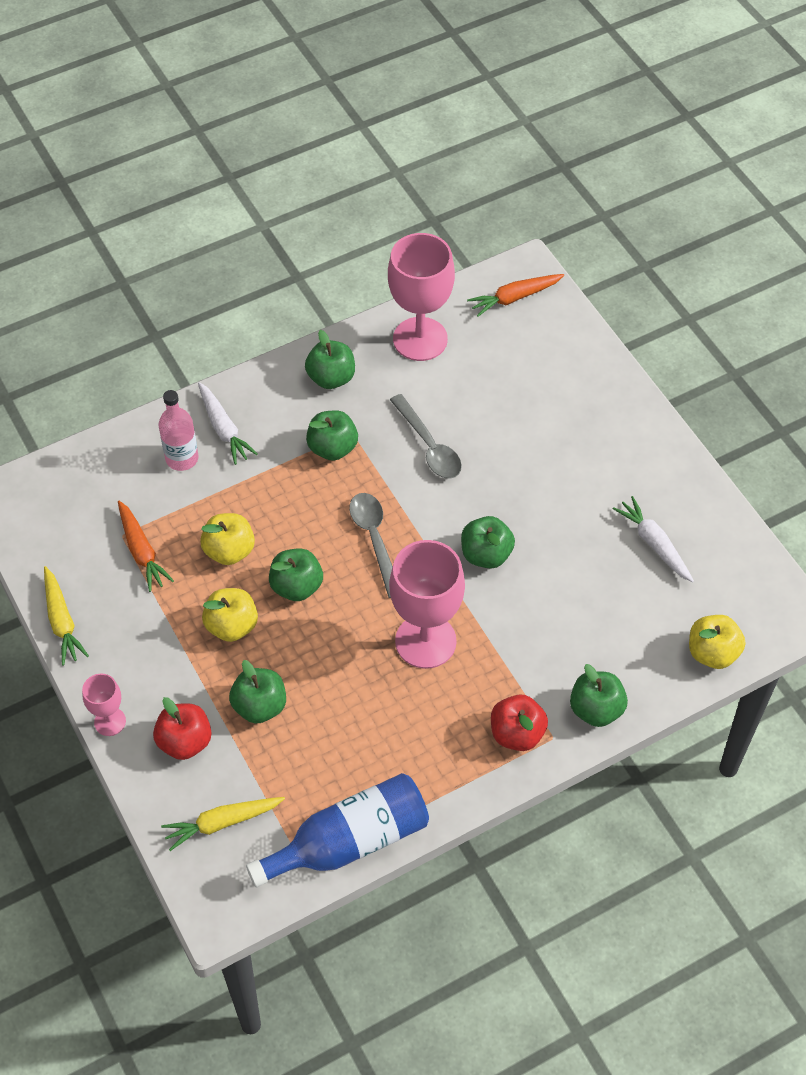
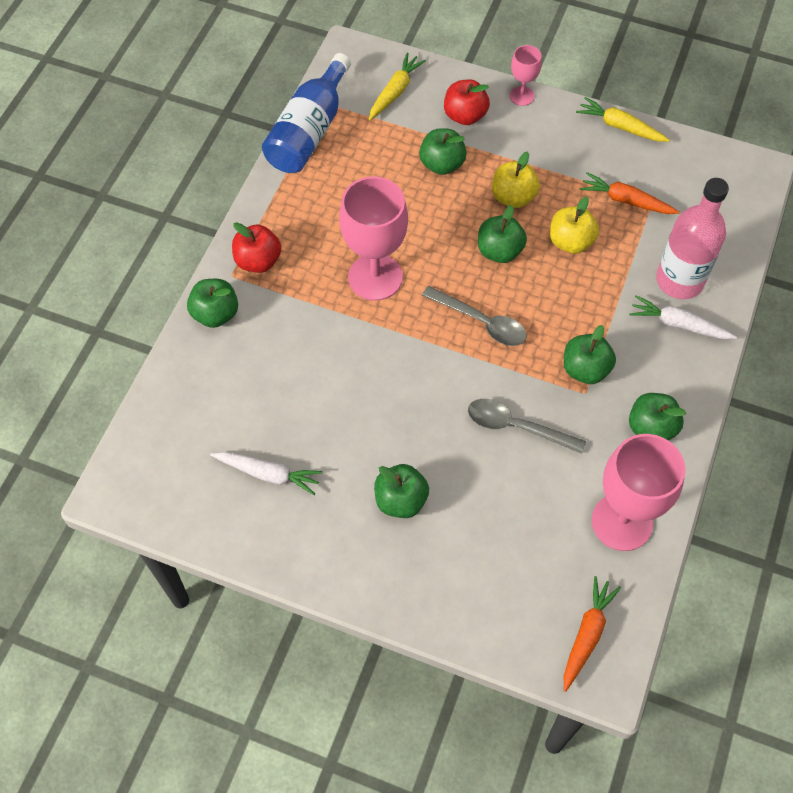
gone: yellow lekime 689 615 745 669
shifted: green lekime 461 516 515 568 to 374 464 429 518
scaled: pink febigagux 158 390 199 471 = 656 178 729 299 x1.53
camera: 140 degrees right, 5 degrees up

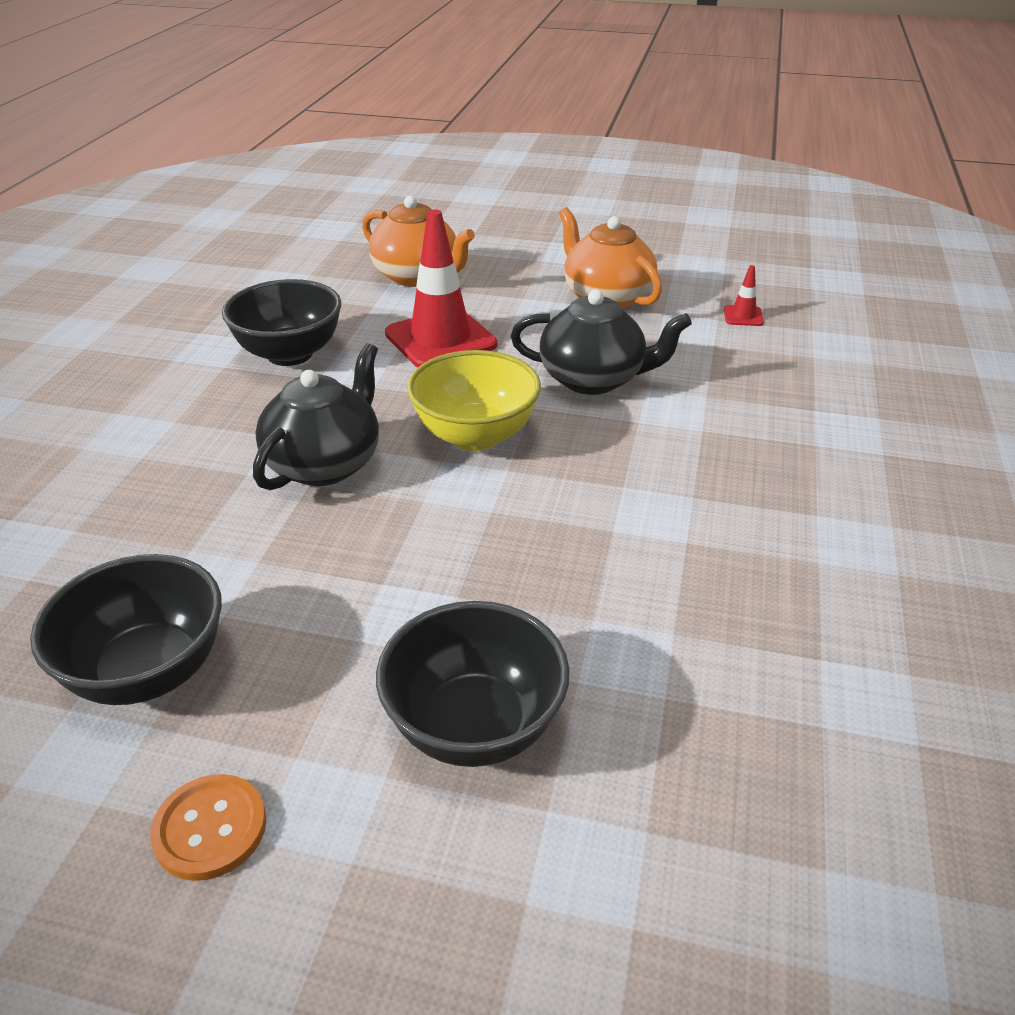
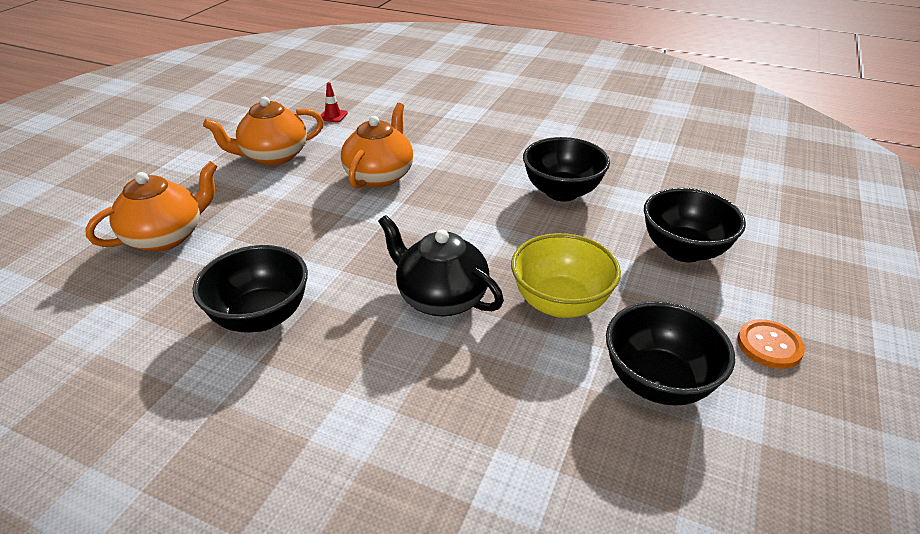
gone: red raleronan 385 209 498 368
new: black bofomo 523 137 610 202
shifted: yellow bofomo 407 350 541 451 to 511 233 621 318
repainted: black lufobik 511 289 692 395 to orange lufobik 341 103 413 188
camera: 80 degrees left, 0 degrees up

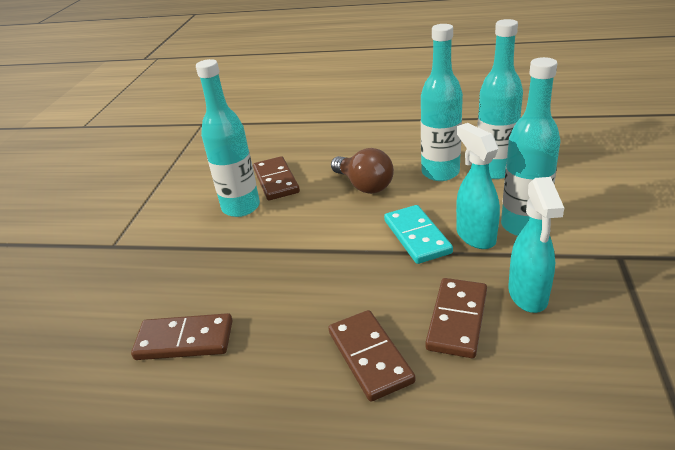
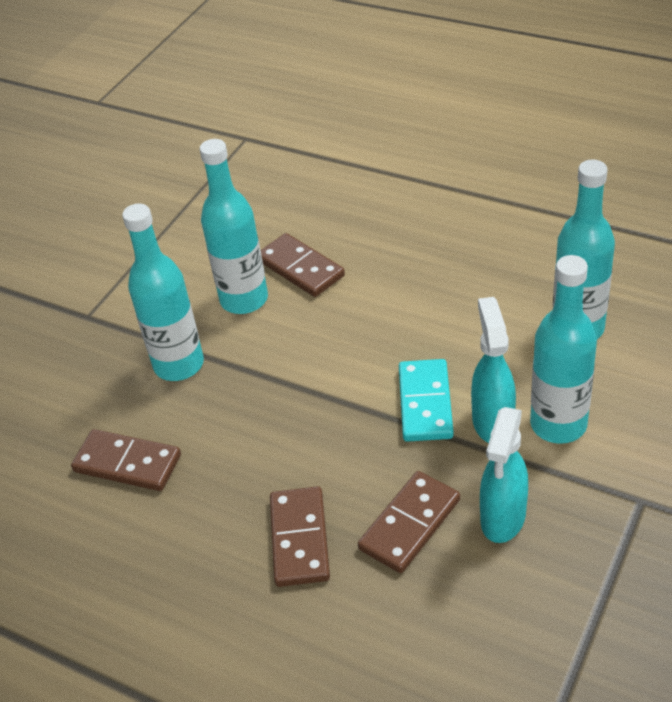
gone: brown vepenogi 331 148 394 194
shifted: turquoise febigagux 421 24 463 181 to 122 204 204 381
rotated: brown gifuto 253 156 300 200 = 261 233 345 297 45 degrees counterclockwise
camera: 20 degrees right, 10 degrees up

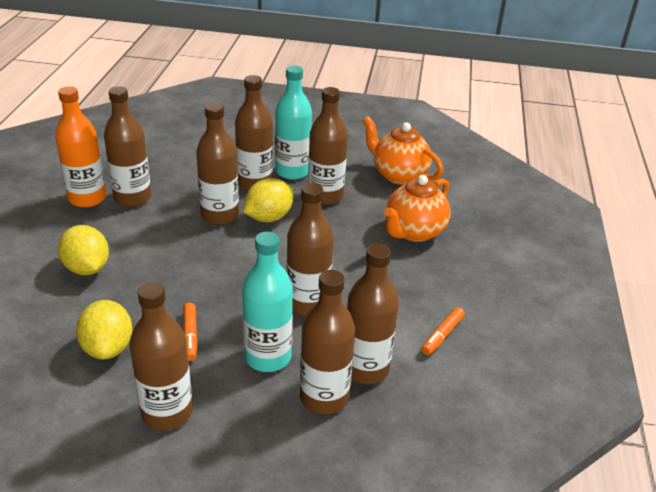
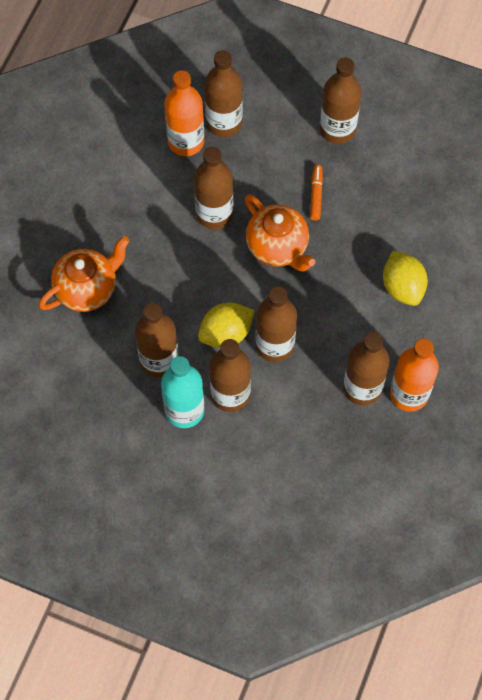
gone: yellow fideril 76 300 132 359; turquoise febigagux 242 232 293 372; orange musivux 421 307 465 355
shifted: orange lufobik 363 116 444 185 to 245 194 315 271
repainted: brown febigagux 347 243 399 384 to orange febigagux 164 70 204 156
camera: 165 degrees left, 30 degrees up

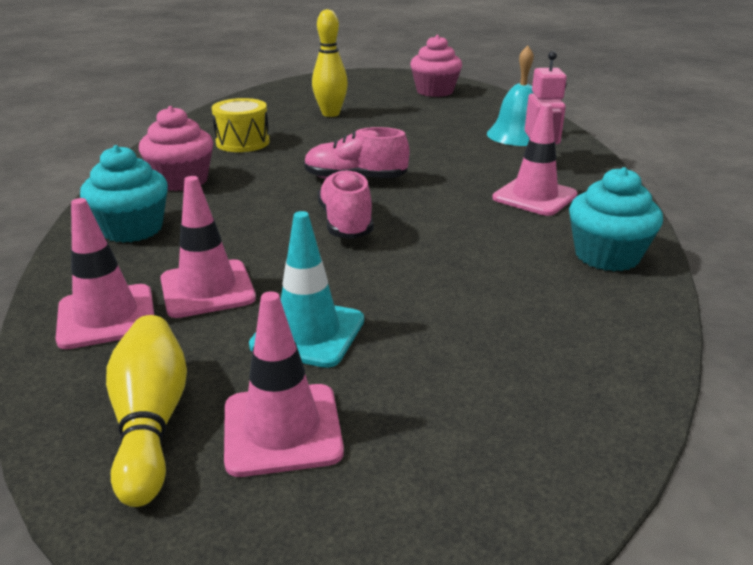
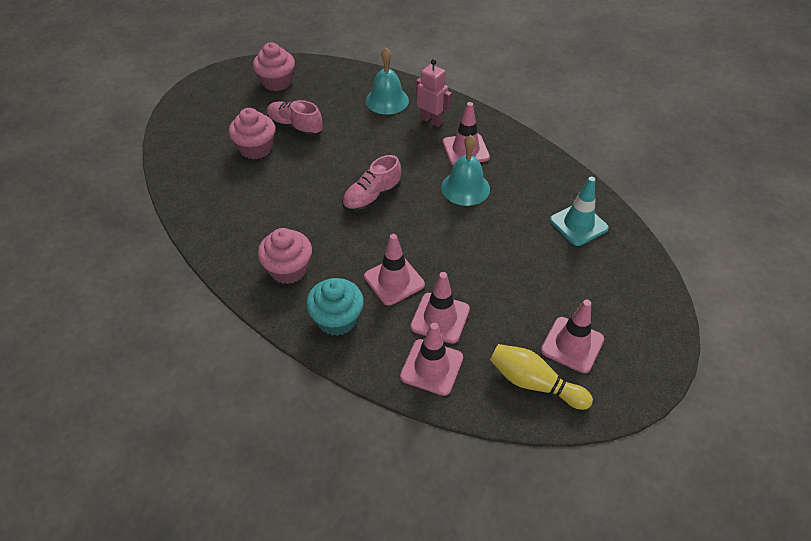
gone: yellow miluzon 212 98 270 152; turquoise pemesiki 569 167 663 271
new: pink raleronan 364 234 425 306; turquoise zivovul 441 135 490 206
shifted: turquoise raleronan 249 211 364 368 to 550 177 609 246; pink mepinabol 318 169 374 239 to 267 100 323 137
swapped: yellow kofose 312 9 348 117 to pink pemesiki 229 108 275 159
camera: 50 degrees left, 20 degrees up

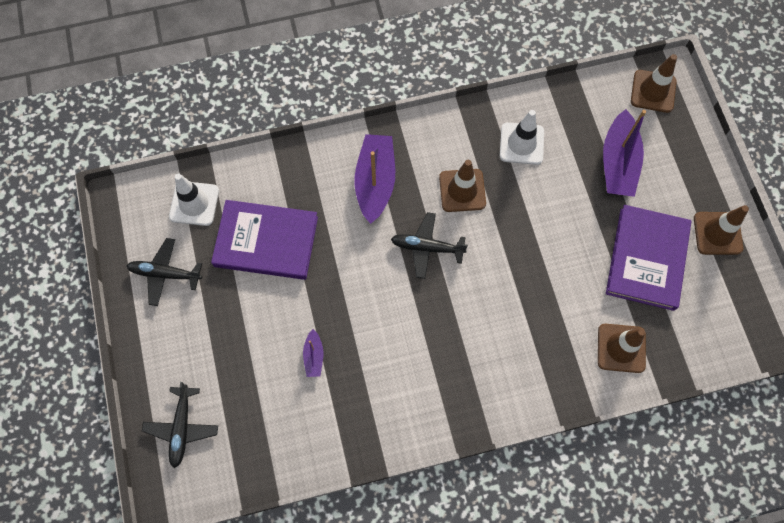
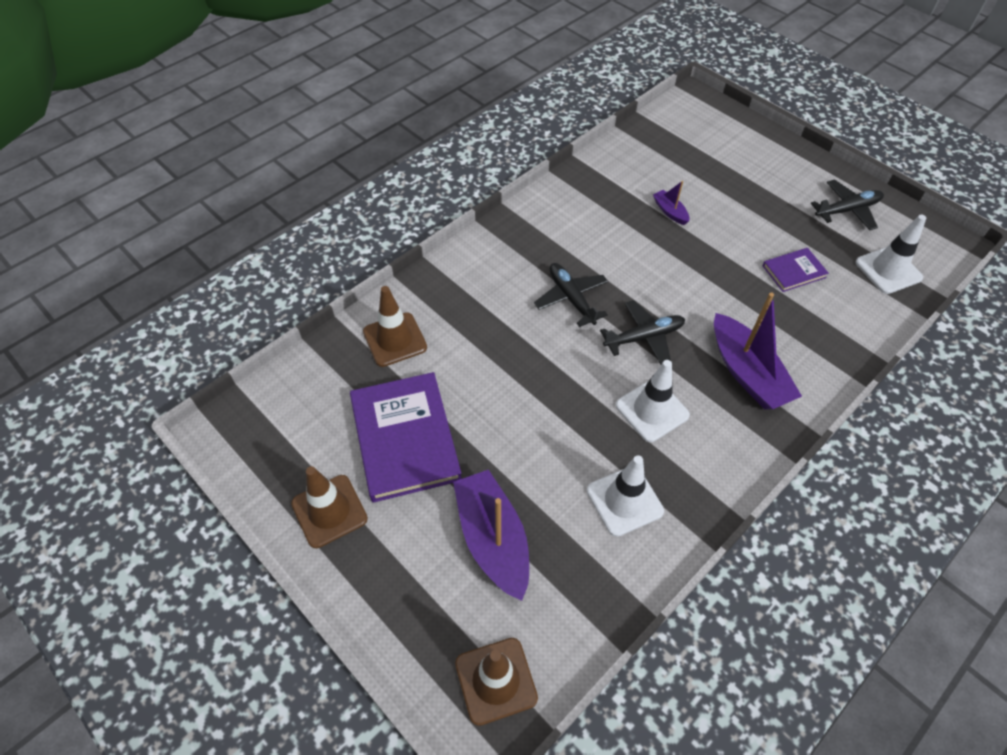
shifted: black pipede 142 382 218 468 to 534 263 608 327
repainted: brown raleronan 439 160 486 212 to white raleronan 616 360 690 442
scaled: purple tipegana 211 200 318 280 = 763 248 829 292 x0.49
camera: 150 degrees right, 15 degrees down

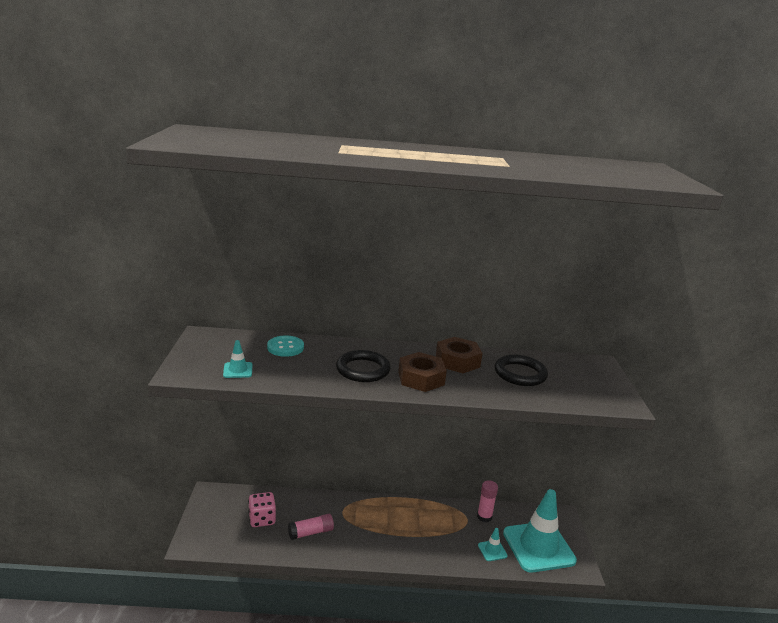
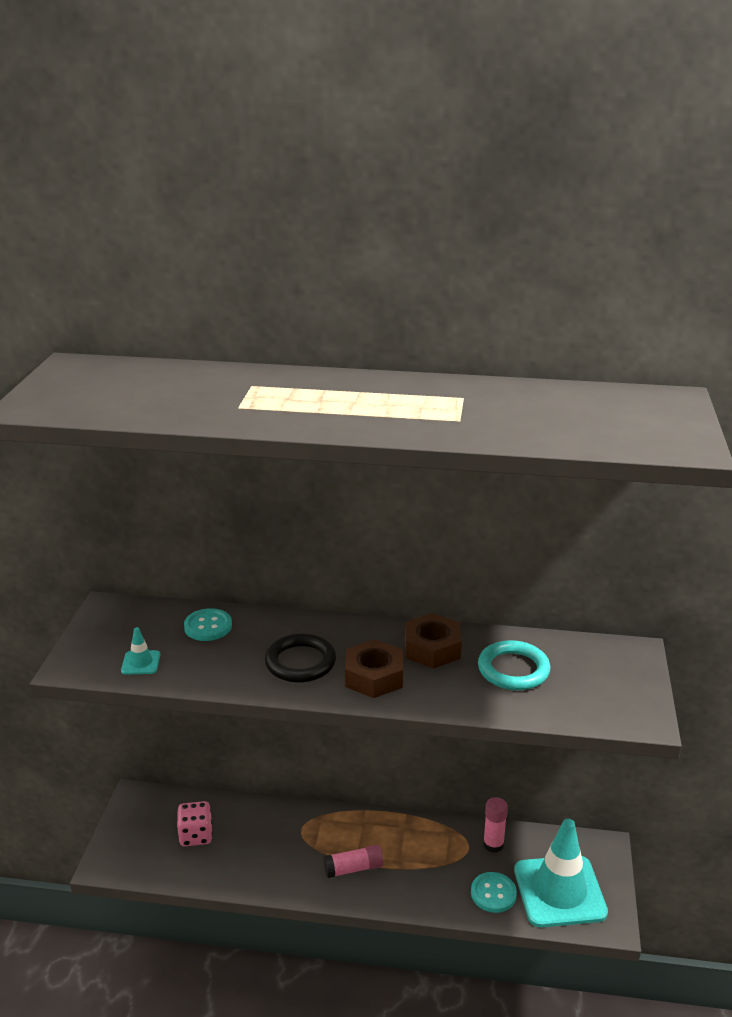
shifted: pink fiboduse 288 514 334 540 to 323 845 383 878
swapped: turquoise raleronan 478 528 508 561 to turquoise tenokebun 471 872 517 913
repainted: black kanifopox 495 355 548 386 to turquoise kanifopox 478 640 550 690
camera: 10 degrees right, 5 degrees up

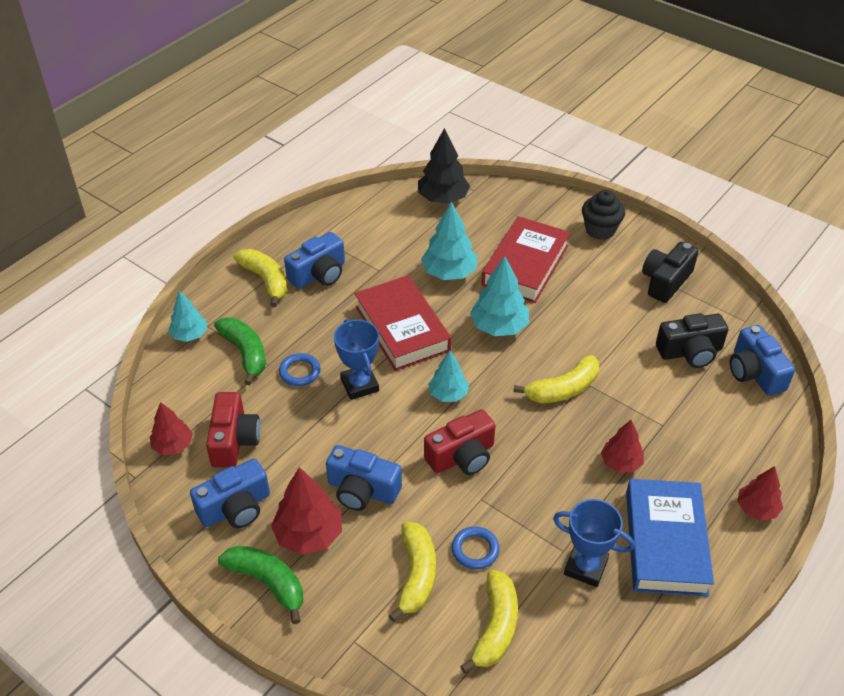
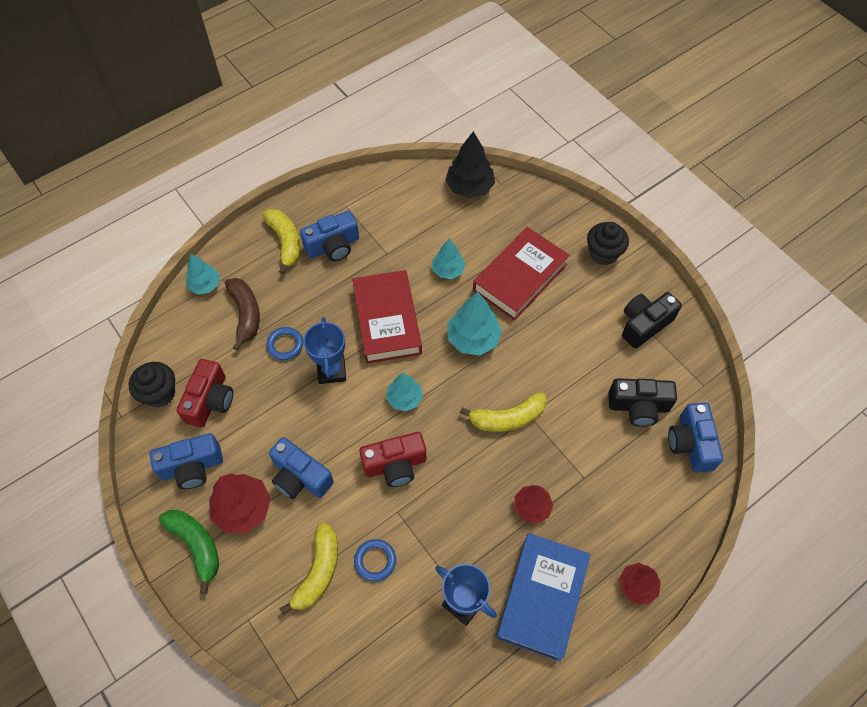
gone: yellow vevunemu 460 570 518 673
swapped: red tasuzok 150 402 193 455 to black pemesiki 129 362 175 407
repainted: green vevunemu 214 318 266 385 to brown vevunemu 225 278 260 351
scaled: turquoise tasuzok 421 202 477 280 = 432 238 466 279 x0.65
camera: 15 degrees right, 15 degrees up

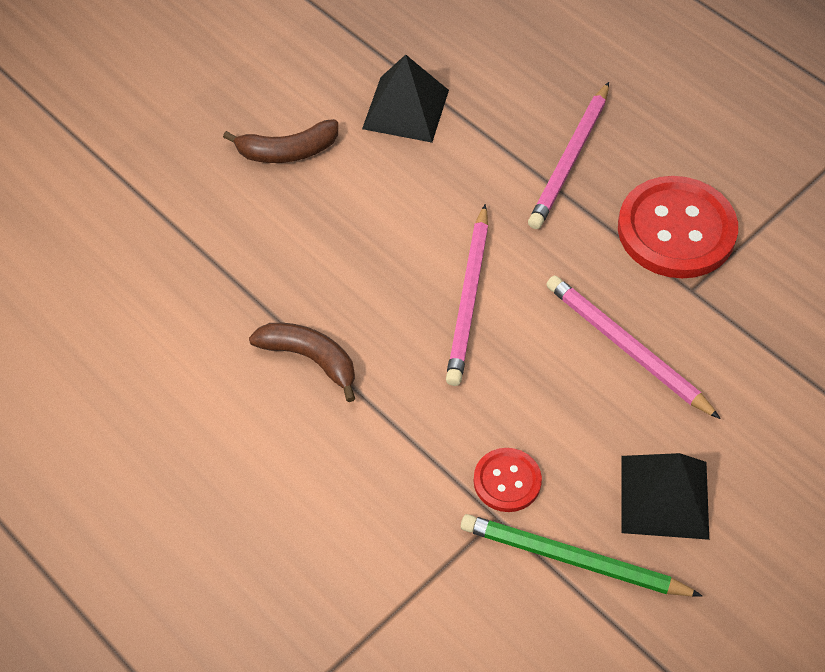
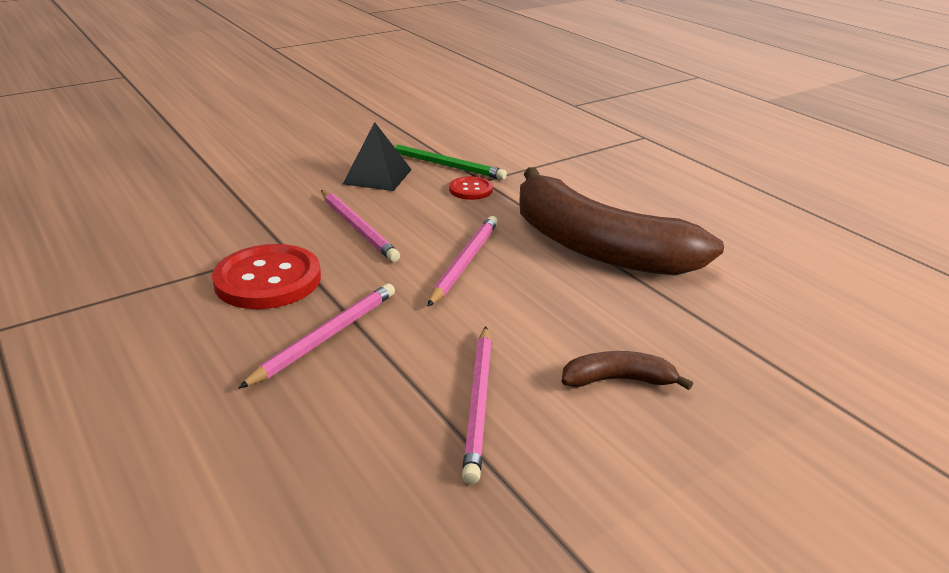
swapped: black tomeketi 362 54 449 143 to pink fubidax 462 326 492 484
scaled: brown vevunemu 249 323 355 402 = 519 167 724 276 x2.46
camera: 170 degrees left, 25 degrees down

